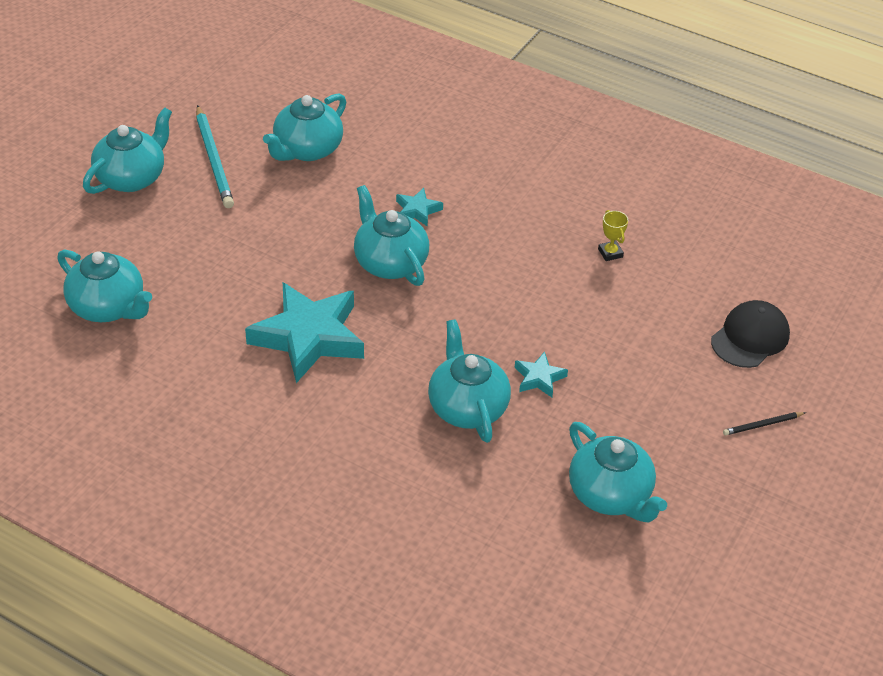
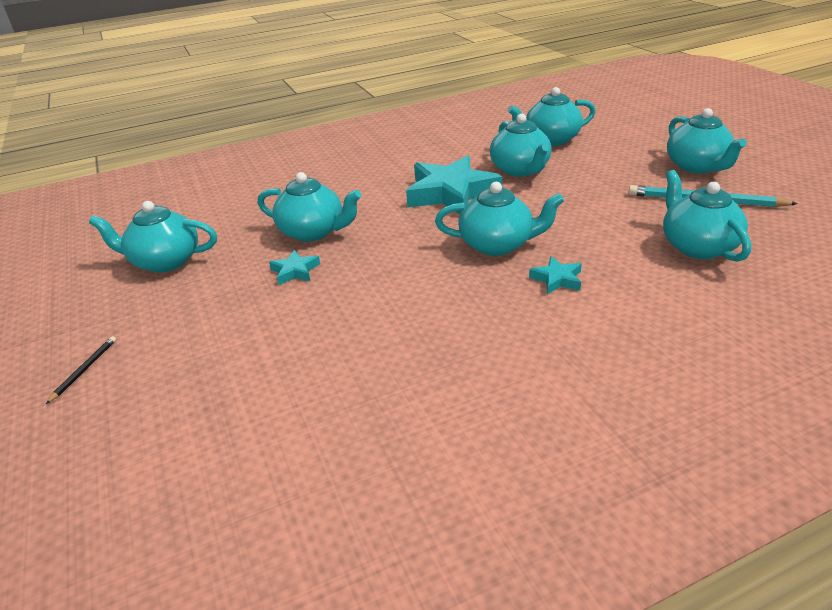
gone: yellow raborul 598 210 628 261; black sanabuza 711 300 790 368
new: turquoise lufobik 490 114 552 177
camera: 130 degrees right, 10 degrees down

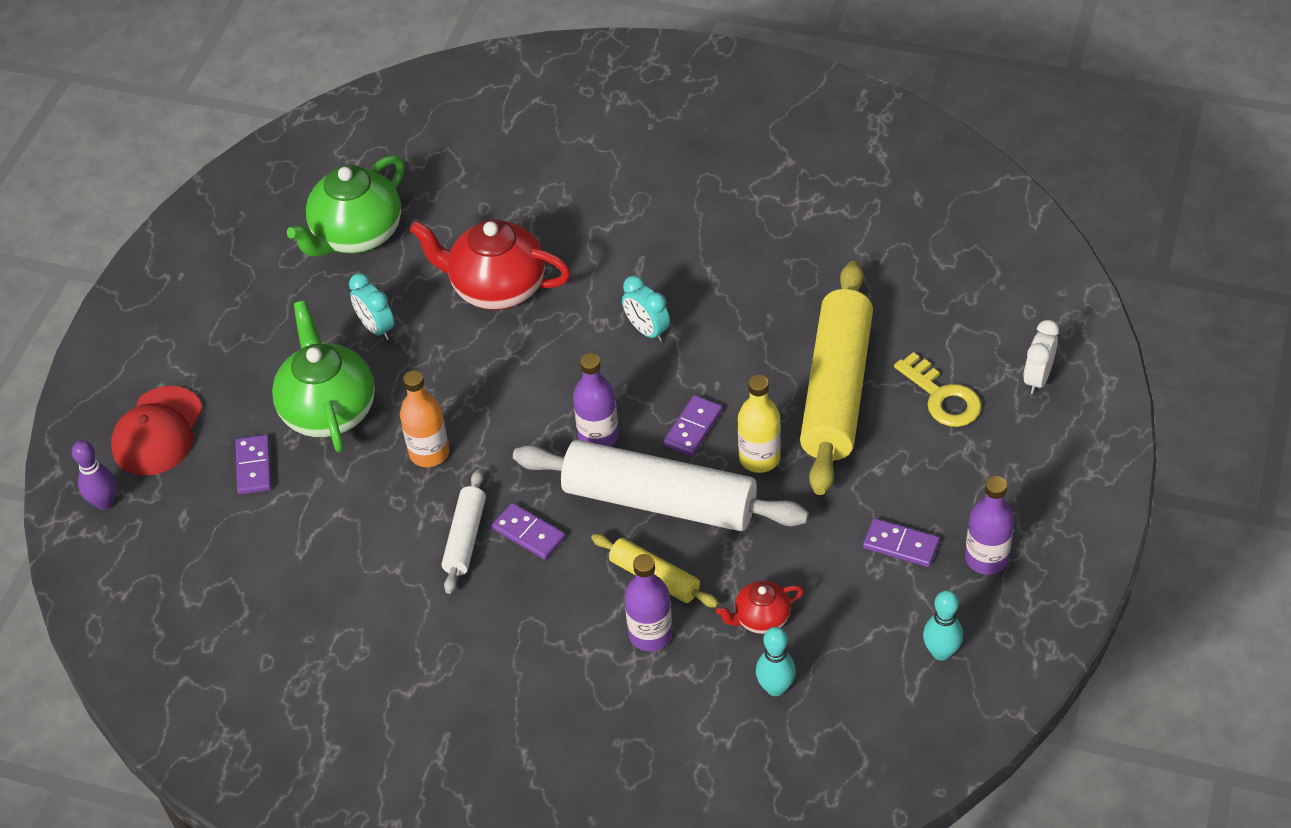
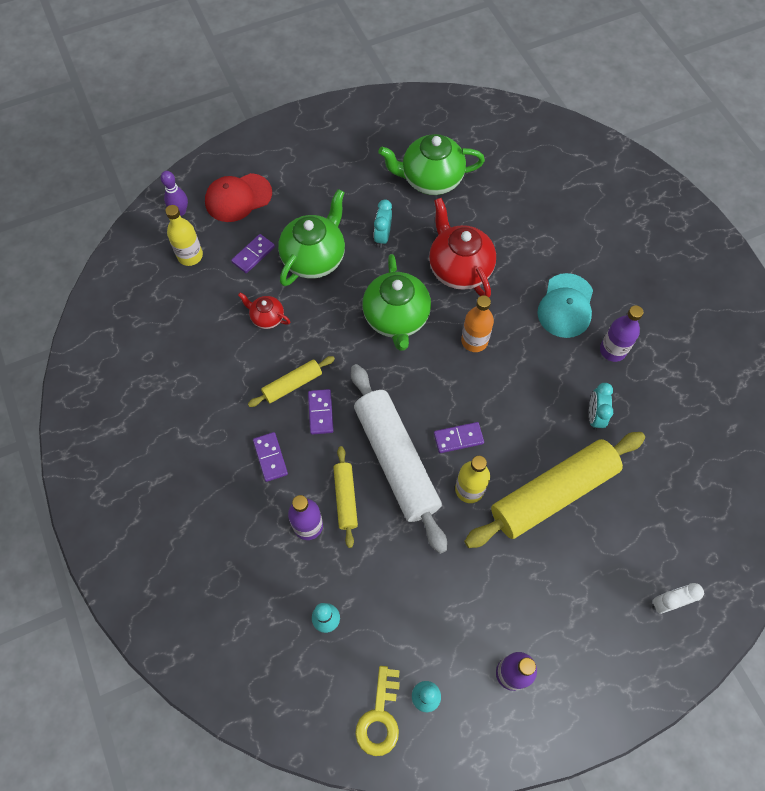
new: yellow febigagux 165 205 203 266; green lufobik 362 254 431 351; turquoise sanabuza 537 273 593 338
shifted: orange febigagux 400 370 449 467 to 461 295 494 352; purple febigagux 573 353 619 447 to 600 305 643 362; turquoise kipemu 622 276 670 342 to 589 383 613 430; red lufobik 716 581 803 634 to 238 292 290 329; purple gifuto 863 518 940 567 to 253 432 288 482; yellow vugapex 894 352 982 427 to 355 666 400 756
repainted: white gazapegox 442 470 486 594 to yellow gazapegox 248 356 335 407
camera: 45 degrees right, 15 degrees up

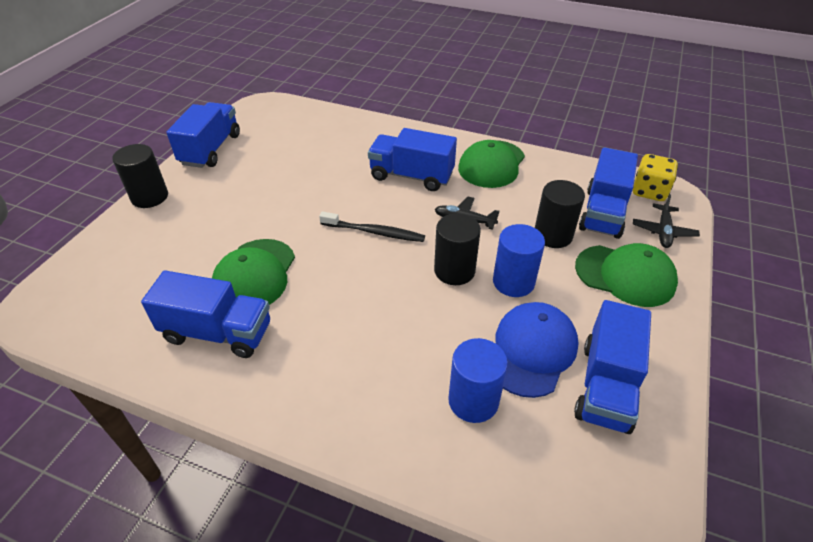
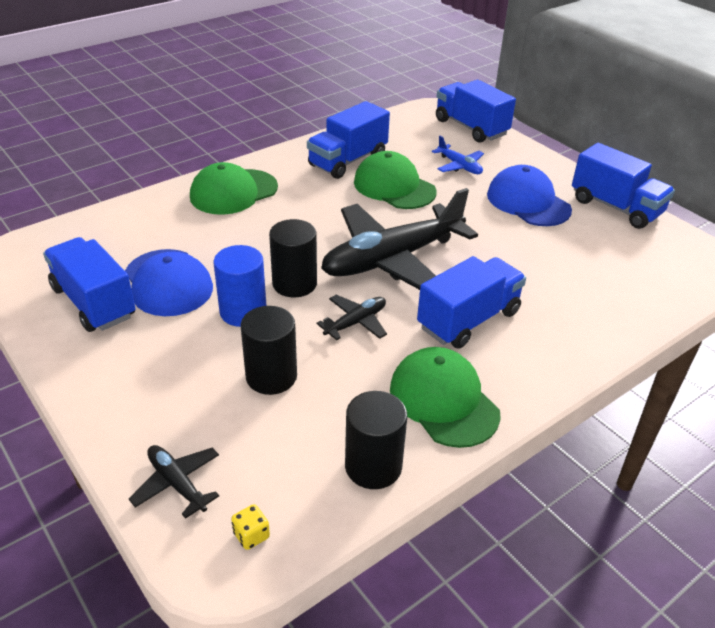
gone: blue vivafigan 448 338 508 423
new: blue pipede 432 136 484 174; blue sanabuza 487 165 572 226
shifted: black vivafigan 112 144 168 208 to 345 391 407 489; green sanabuza 575 243 678 307 to 190 162 278 215; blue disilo 579 147 638 239 to 436 80 516 143
swapped: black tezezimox 319 211 425 242 to black pipede 321 188 478 290
scaled: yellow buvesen 633 154 678 201 = 231 504 270 550 x0.50
camera: 120 degrees right, 5 degrees down

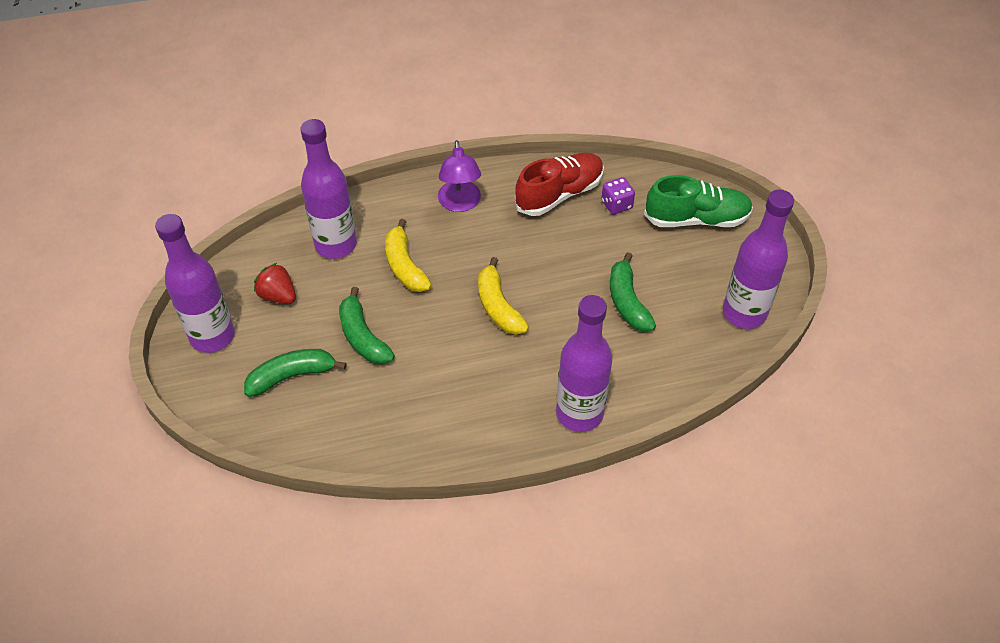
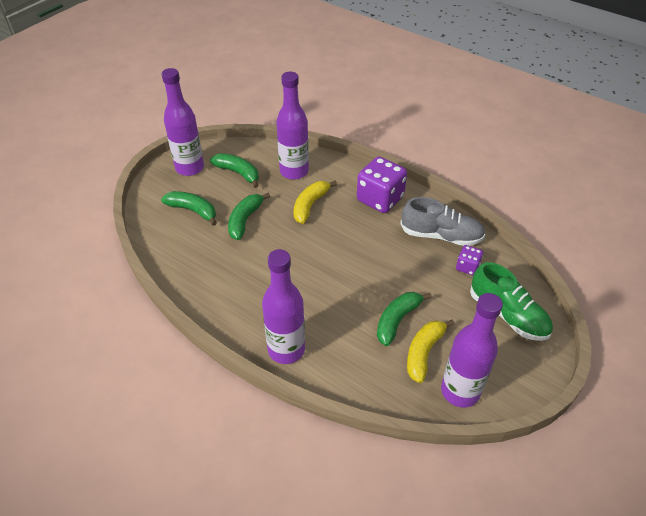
shifted: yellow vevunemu 478 257 529 335 to 407 319 454 383
swapped: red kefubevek 254 263 296 304 to green vevunemu 210 153 259 188; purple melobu 438 140 481 212 to purple buvesen 357 156 407 213
repainted: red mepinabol 515 152 604 216 to grey mepinabol 400 197 485 246
camera: 50 degrees right, 5 degrees down

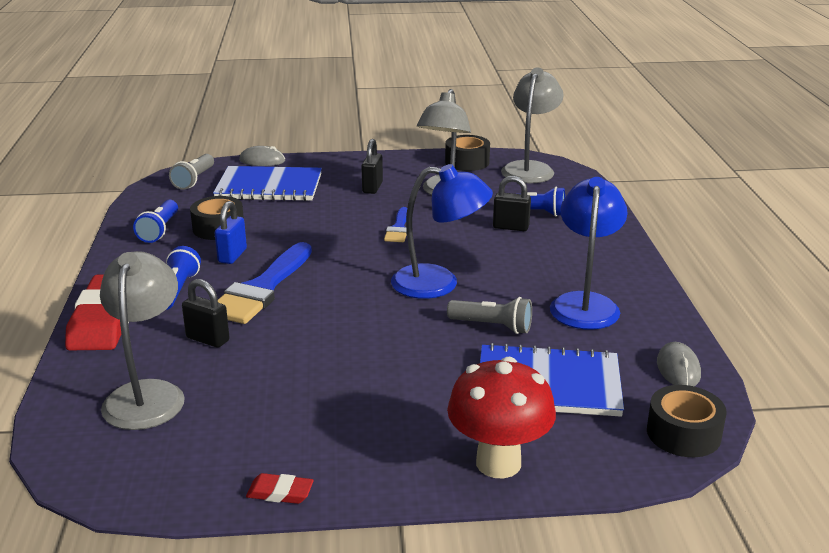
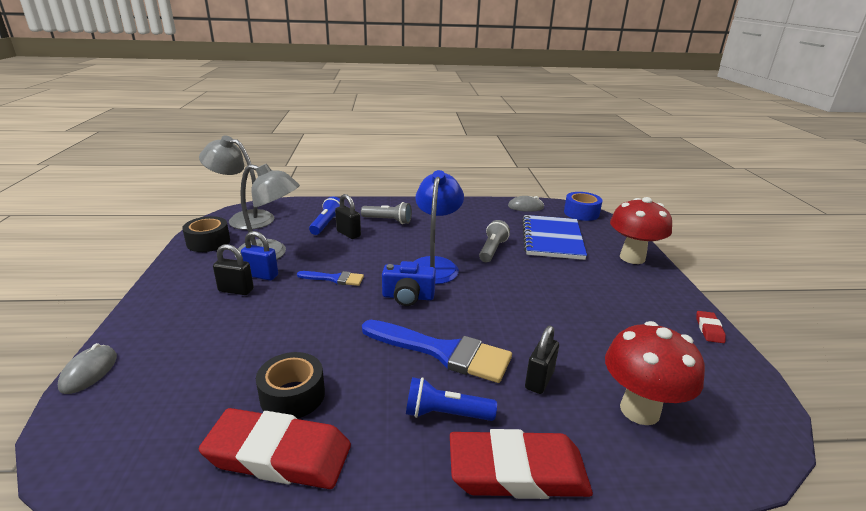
gone: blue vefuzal 213 166 322 201; blue melobu 550 177 627 330
new: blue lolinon 382 261 436 306
shifted: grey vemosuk 169 154 214 190 to 361 202 412 224; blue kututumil 215 201 247 264 to 241 231 278 281
swapped: grey melobu 100 251 185 430 to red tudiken 605 321 705 425; blue vemosuk 133 200 178 243 to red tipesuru 199 408 351 489
repainted: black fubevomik 647 385 727 457 to blue fubevomik 564 192 602 221
rotated: black kututumil 493 176 531 231 = 335 194 361 239 60 degrees counterclockwise
camera: 90 degrees left, 0 degrees up

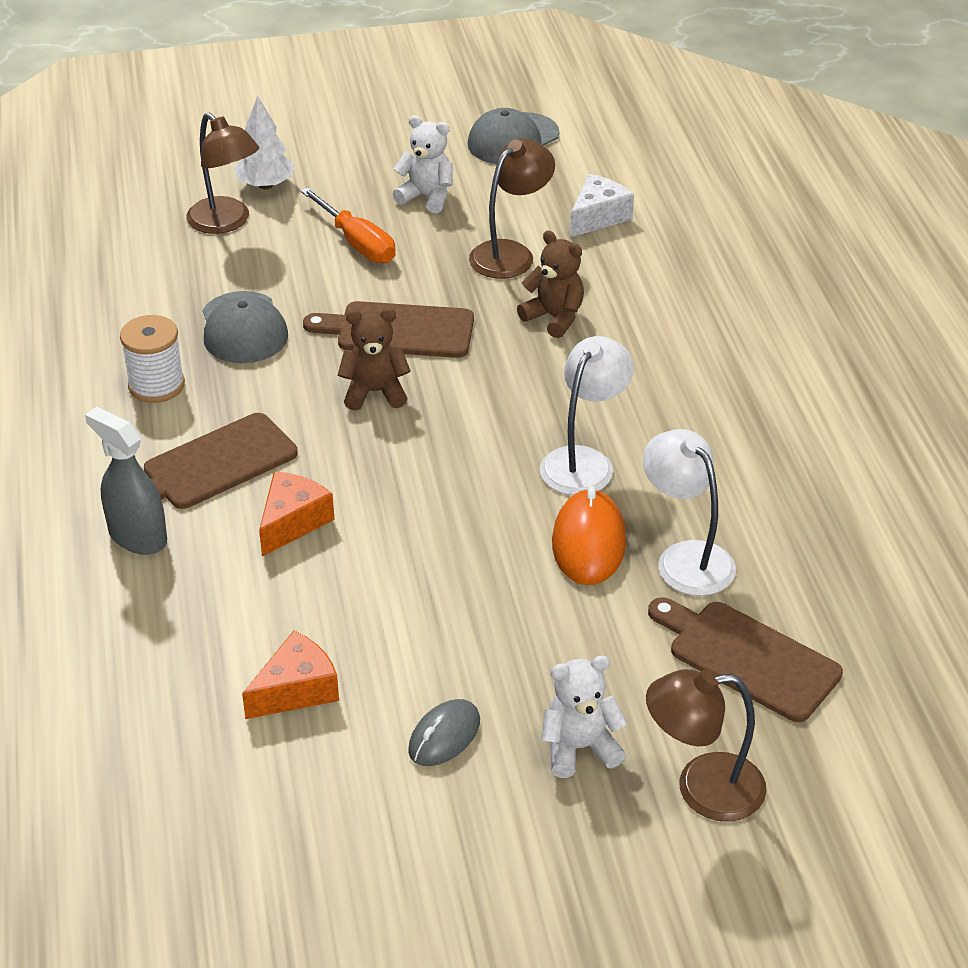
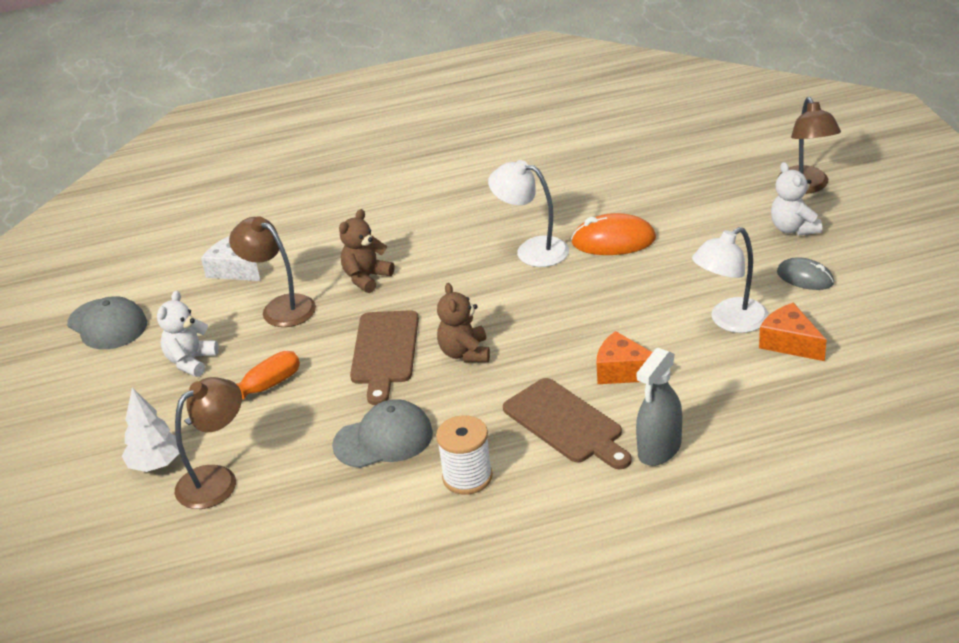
gone: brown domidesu 648 597 843 722
shifted: white melobu 643 429 736 596 to 692 227 769 333
camera: 90 degrees left, 5 degrees down

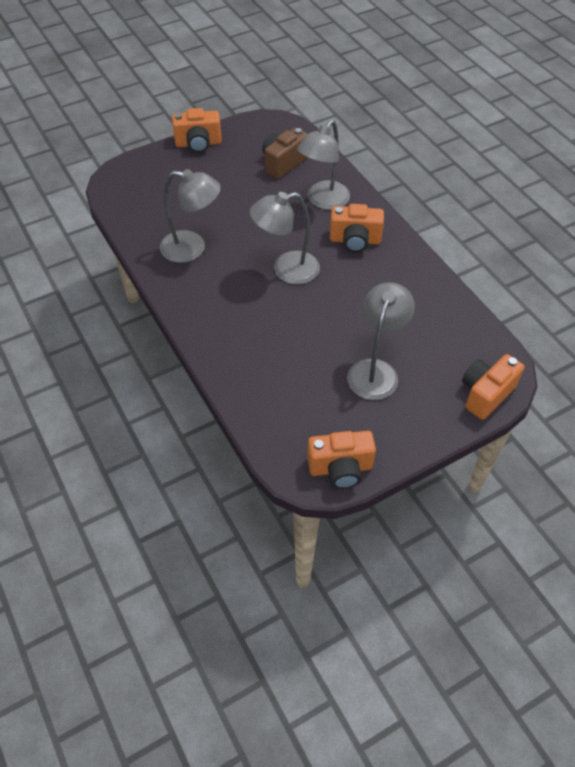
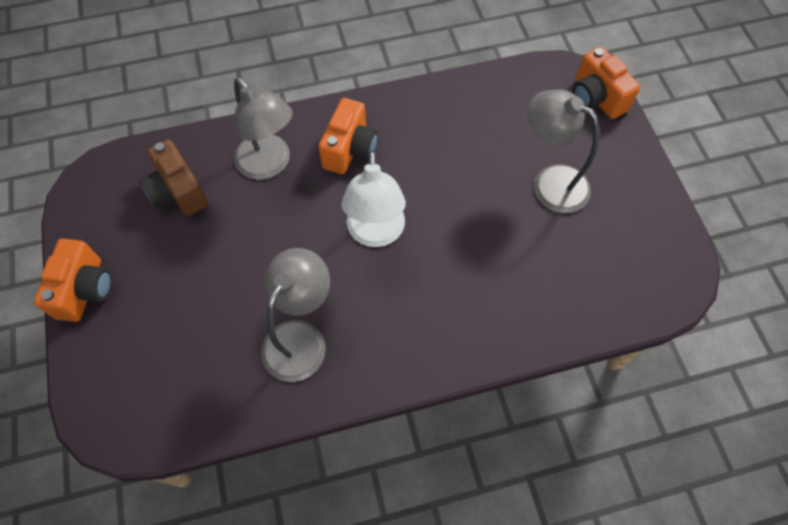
gone: orange lolinon 307 431 376 489
repainted: grey melobu 250 192 320 285 to white melobu 341 150 406 247
camera: 75 degrees left, 10 degrees up

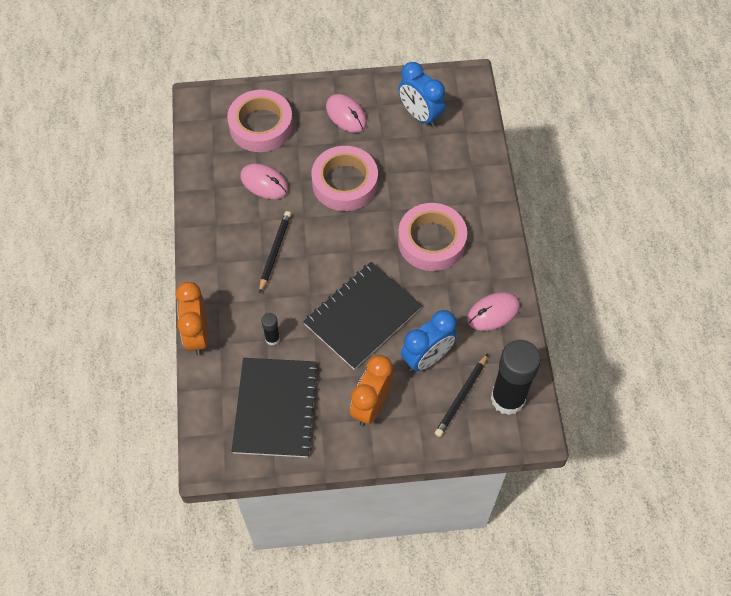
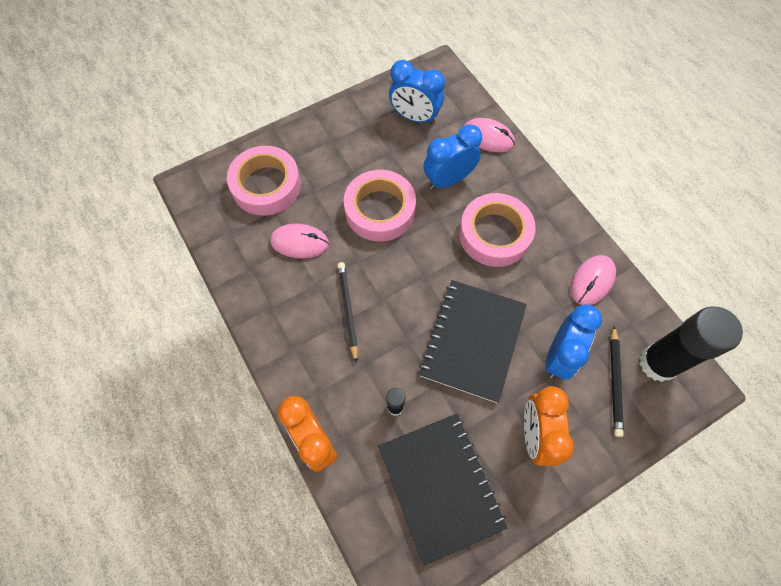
new: blue kipemu 423 124 482 190
shifted: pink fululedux 326 94 367 133 to 464 118 515 152
camera: 25 degrees left, 5 degrees up

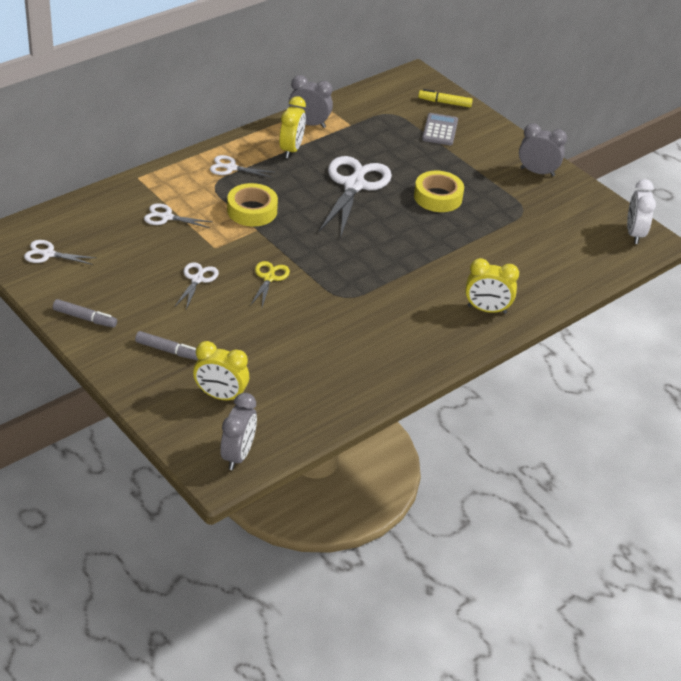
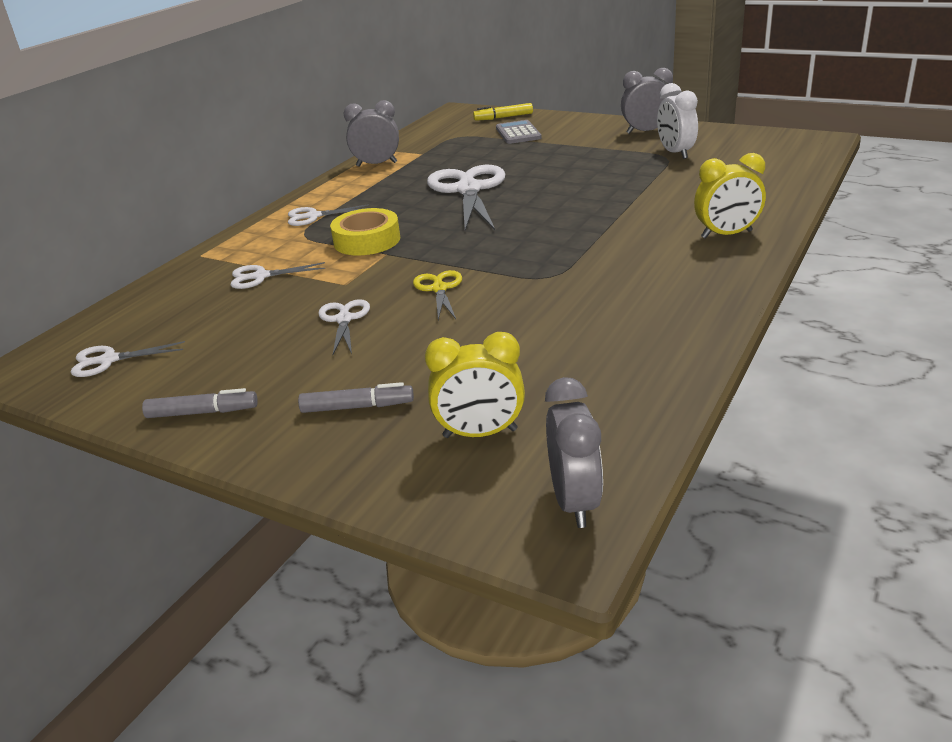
gone: yellow kipemu 279 96 306 158; yellow fubevomik 414 171 464 212
shifted: white kipemu 627 179 656 244 to 657 83 698 159
camera: 15 degrees left, 10 degrees down

